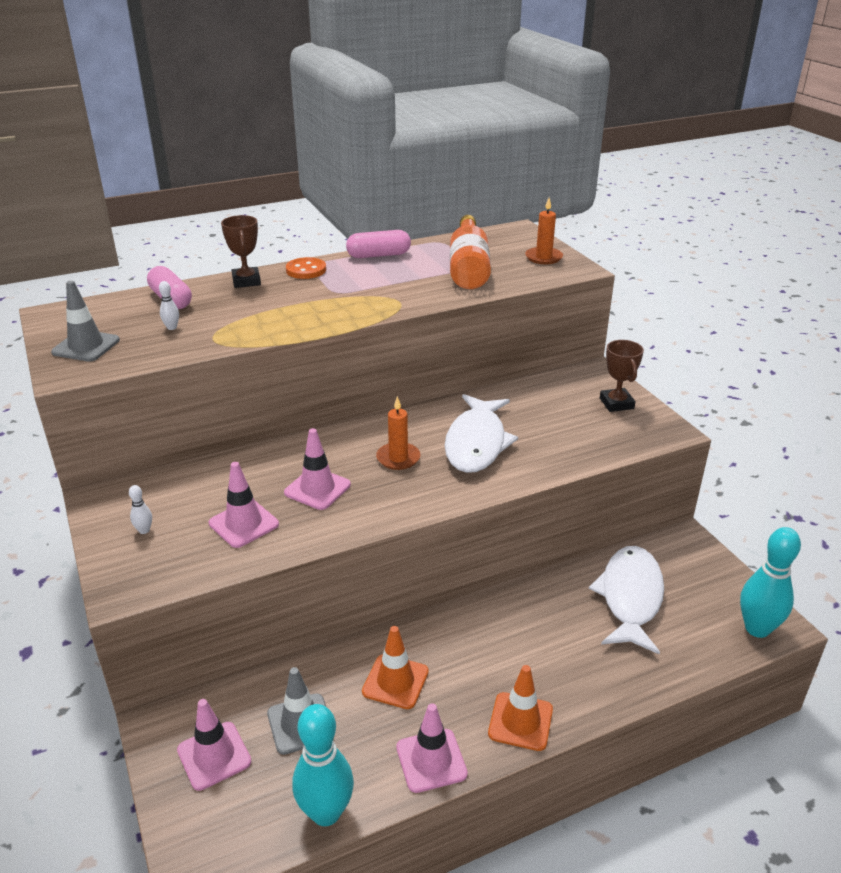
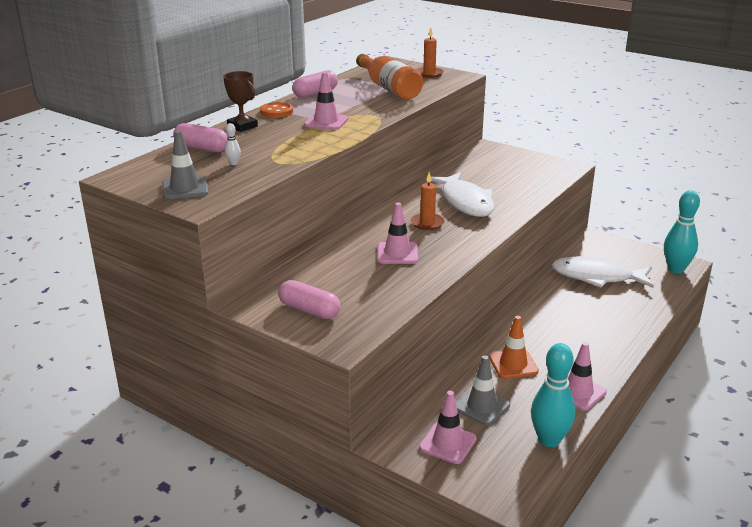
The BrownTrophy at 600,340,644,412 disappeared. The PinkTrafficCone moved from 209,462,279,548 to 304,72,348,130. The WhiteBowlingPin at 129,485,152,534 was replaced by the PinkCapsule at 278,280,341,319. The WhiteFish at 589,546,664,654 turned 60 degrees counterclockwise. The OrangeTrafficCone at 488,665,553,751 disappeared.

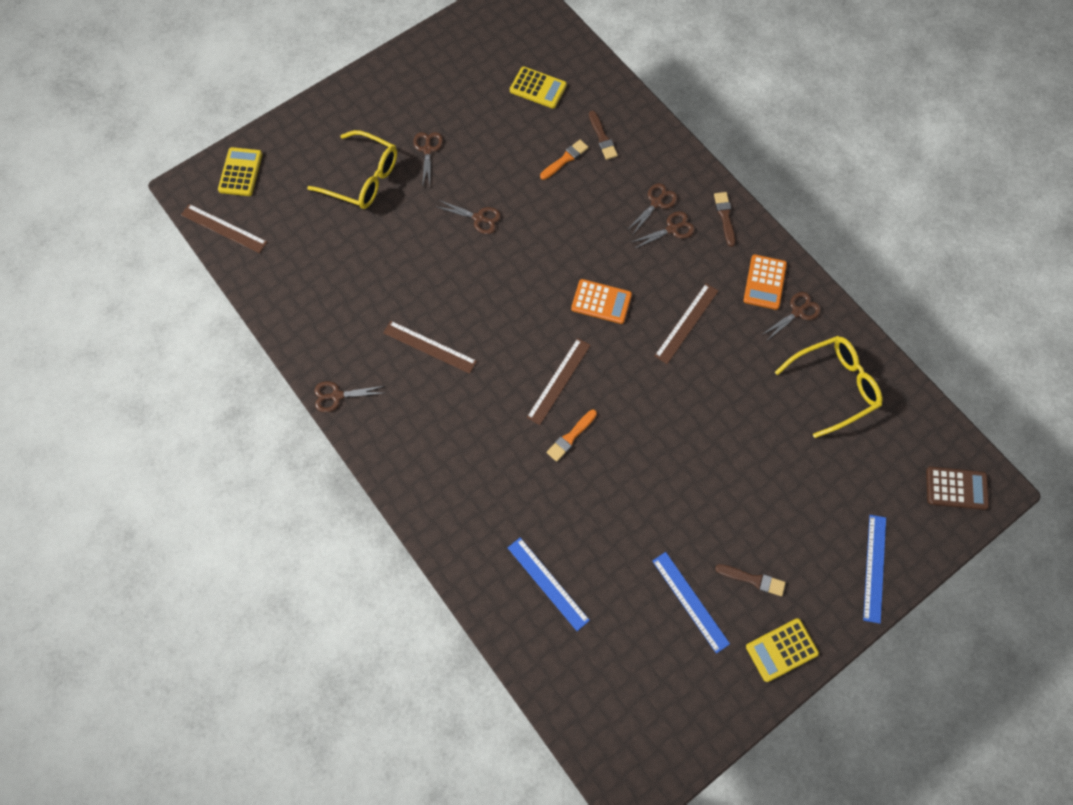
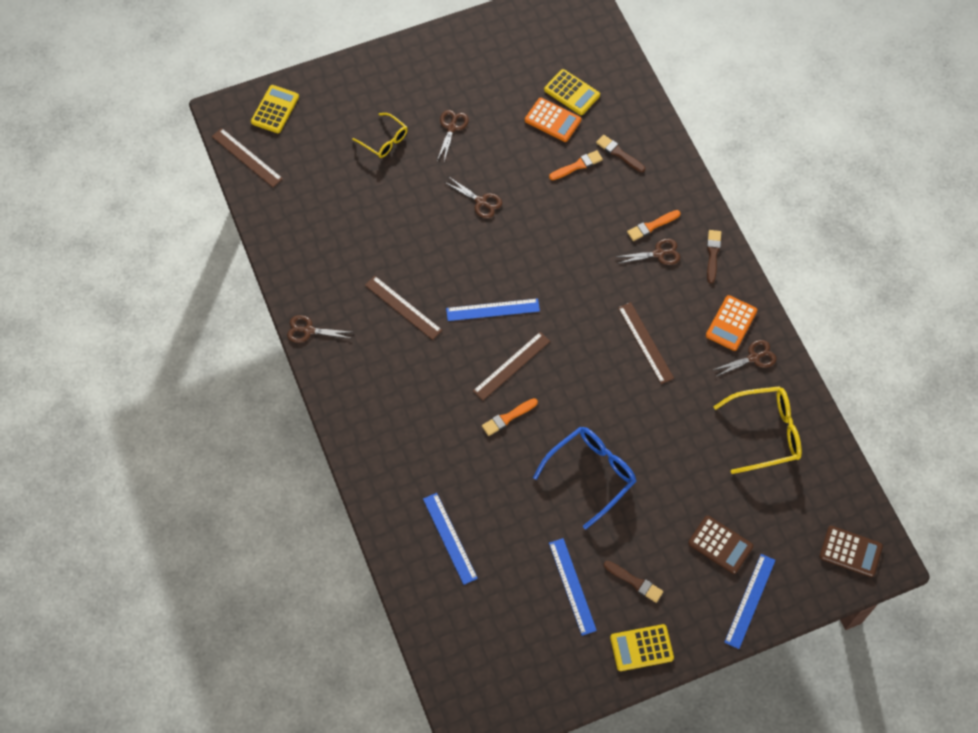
The BrownBrush at 589,111,618,160 turned 135 degrees clockwise. The YellowGlasses at 307,130,397,209 changed to 0.61 times the size. The BrownScissors at 626,183,678,234 was replaced by the OrangeBrush at 627,210,681,241. The OrangeCalculator moved from 571,279,632,324 to 525,98,581,142. The BrownRuler at 654,283,718,364 turned 75 degrees counterclockwise. The BlueRuler at 446,298,540,321 appeared. The BlueGlasses at 533,427,636,529 appeared. The BrownCalculator at 688,516,753,574 appeared.

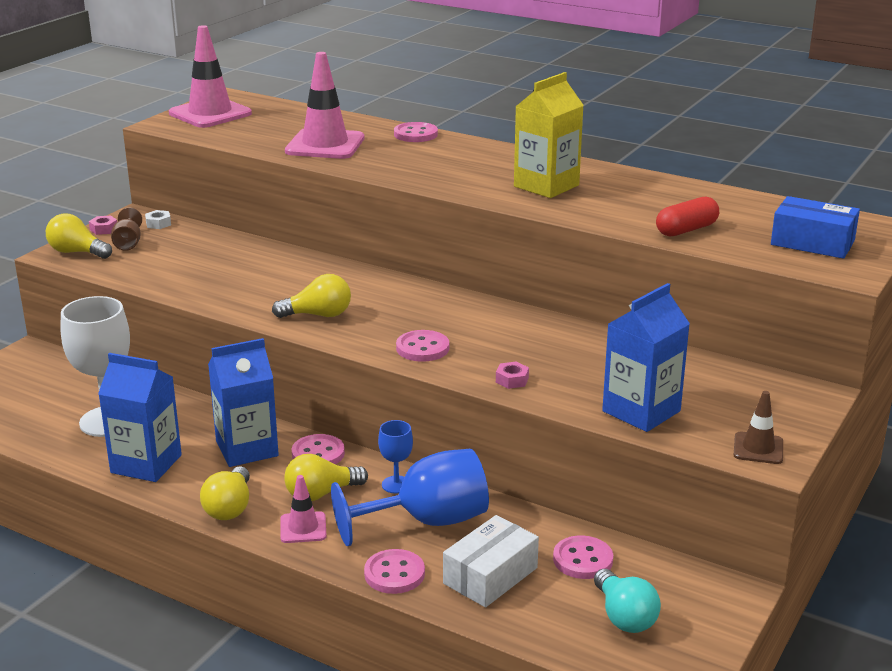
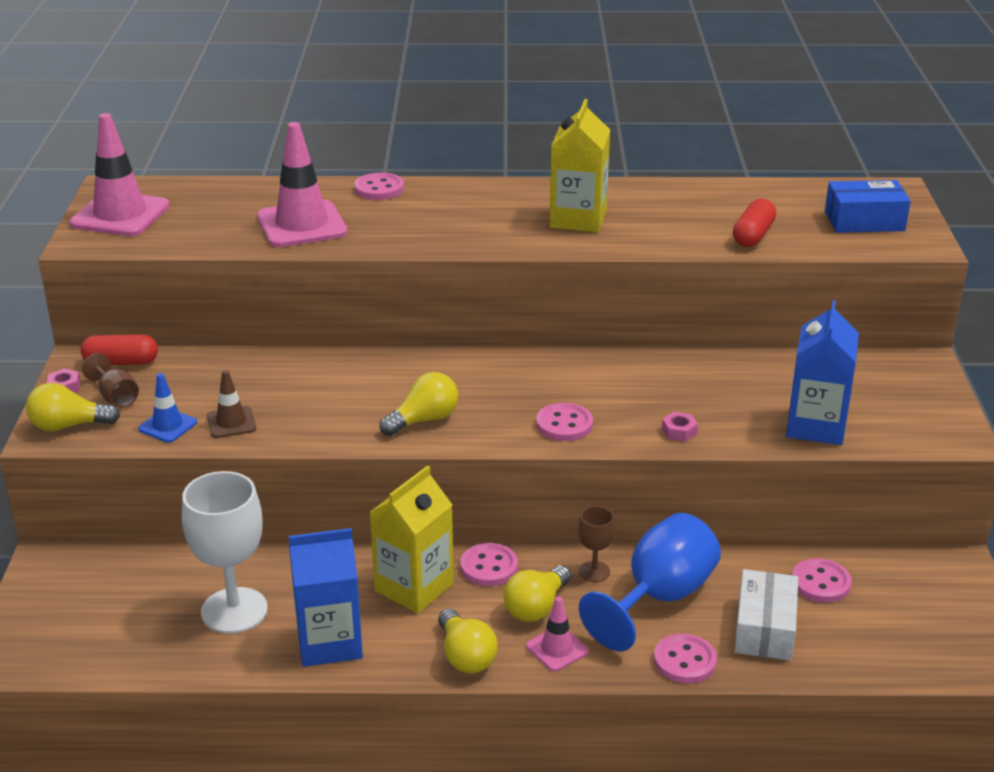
The WhiteNut at 145,210,171,229 was replaced by the RedCapsule at 81,334,158,365. The BlueCarton at 208,338,279,467 became the YellowCarton at 370,465,454,613. The BrownTrafficCone moved from 734,391,783,464 to 207,370,256,438. The BlueGoblet at 378,420,413,494 became the BrownGoblet at 578,506,615,582. The TurquoiseLightBulb at 594,569,661,633 disappeared. The BlueTrafficCone at 138,373,197,443 appeared.

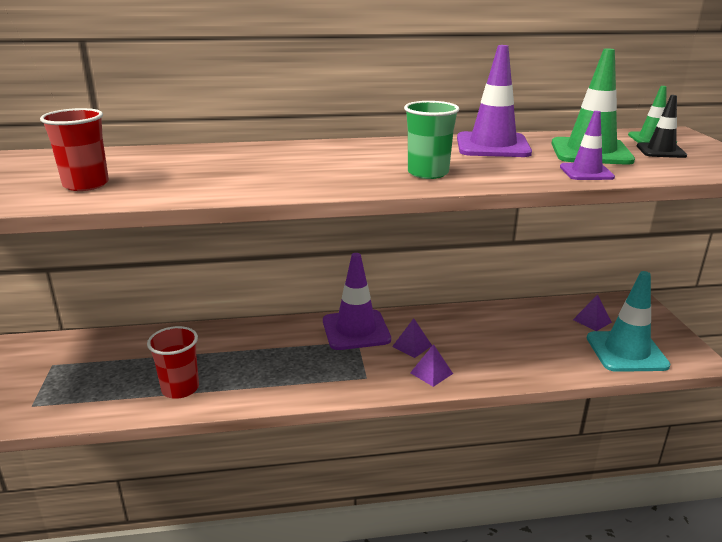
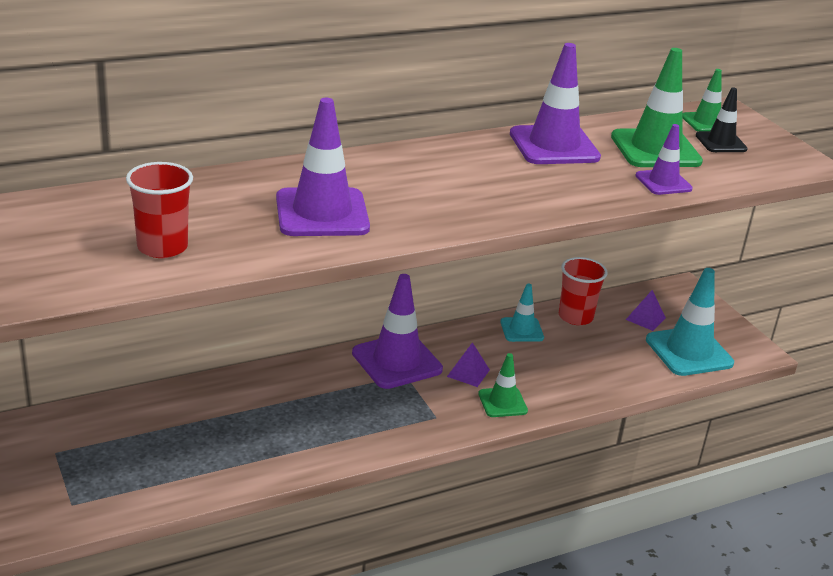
The GreenCup at 404,101,460,179 disappeared. The RedCup moved from 147,326,199,399 to 559,257,608,325. The PurplePyramid at 410,344,453,387 was replaced by the GreenTrafficCone at 478,353,528,417. The PurpleTrafficCone at 276,98,370,236 appeared. The TurquoiseTrafficCone at 500,283,544,342 appeared.

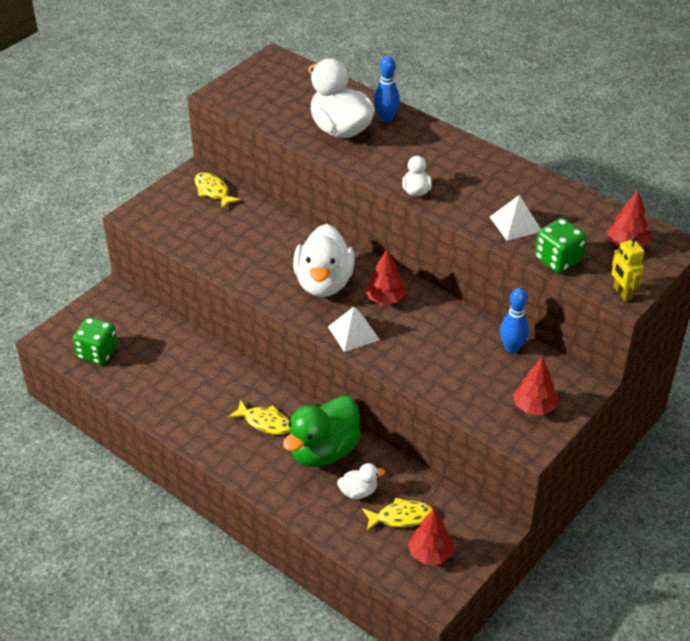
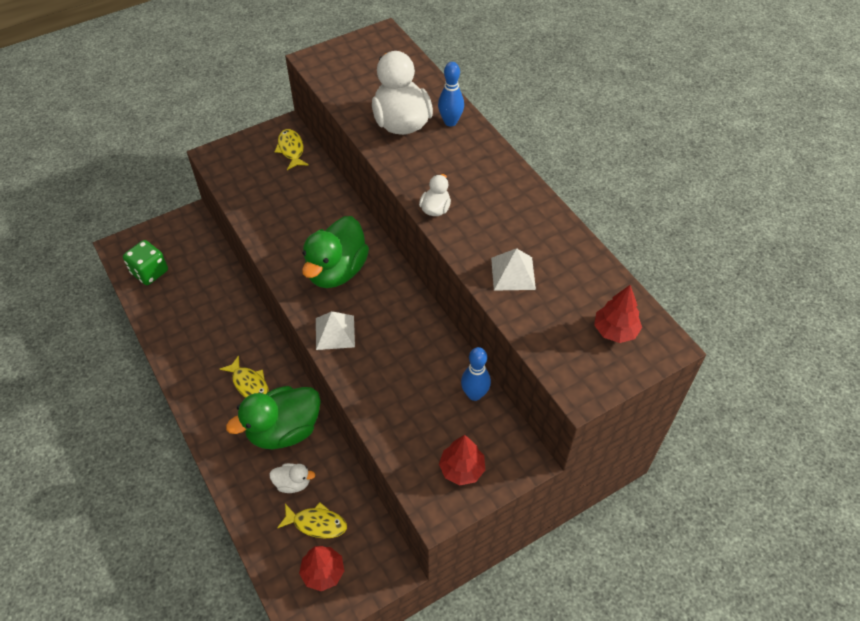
The GreenDice at 535,218,586,273 disappeared. The WhiteDuck at 293,224,355,297 became the GreenDuck at 302,216,369,288. The YellowRobot at 612,236,644,301 disappeared. The RedTree at 365,249,406,305 disappeared.

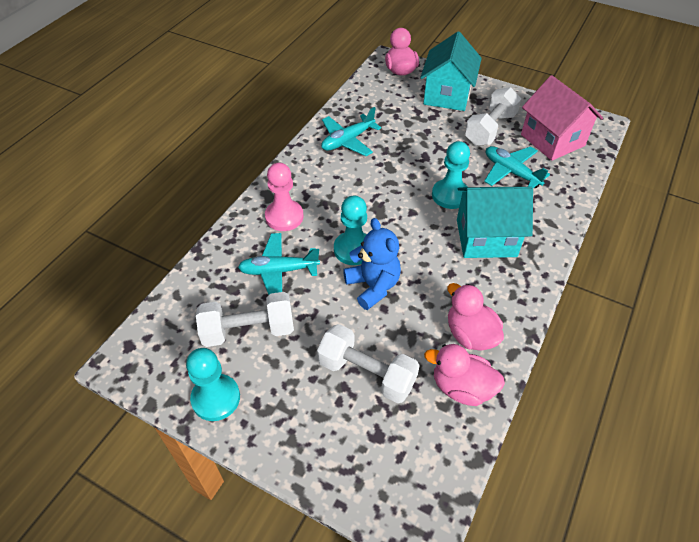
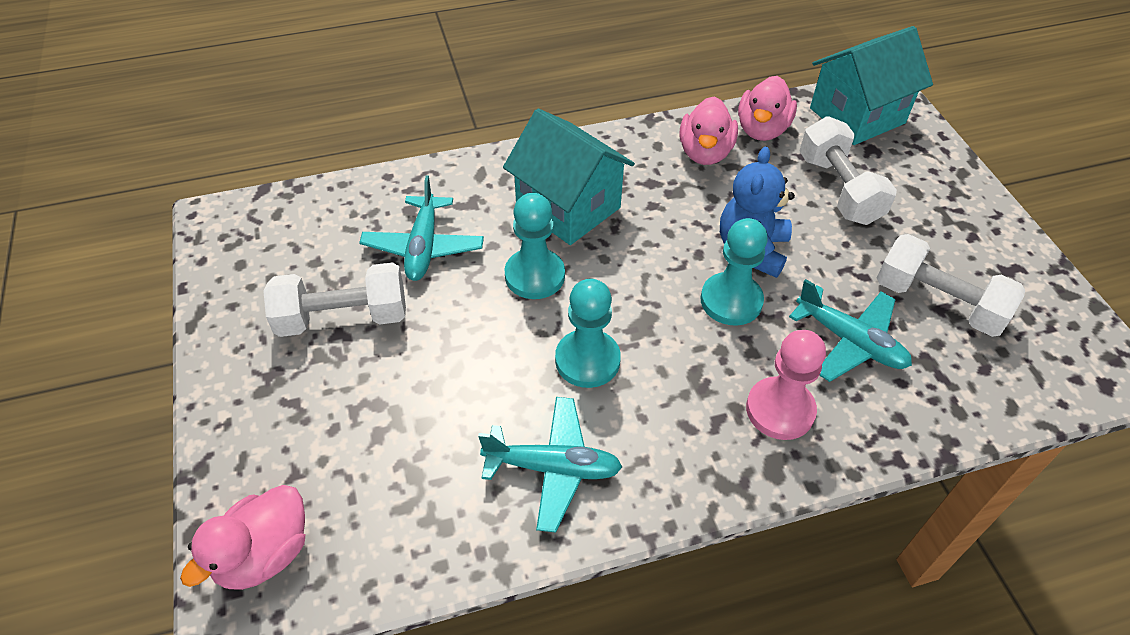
The TurquoiseHouse moved from 420,32,482,111 to 810,26,933,145. The PinkHouse at 521,75,603,161 disappeared. The PinkDuck at 424,344,505,406 turned 45 degrees clockwise. The TurquoisePawn moved from 186,348,240,421 to 555,279,621,388.

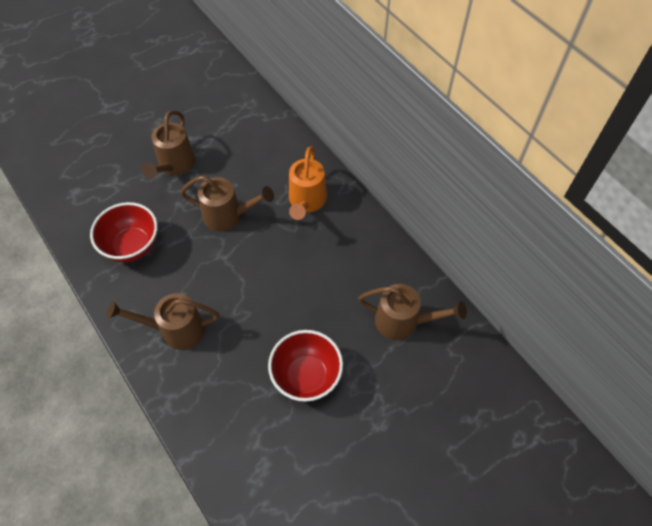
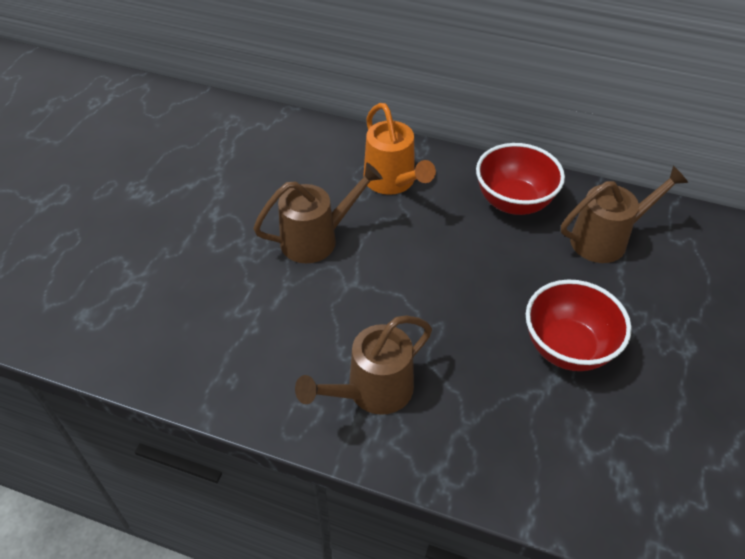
The BrownWateringCan at 142,110,196,179 disappeared. The RedBowl moved from 90,202,158,262 to 476,143,565,215.

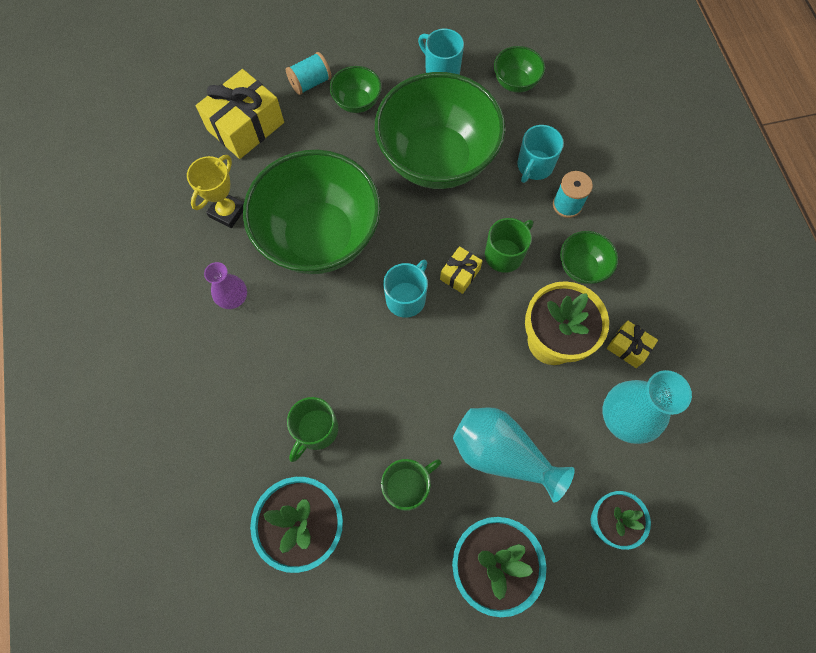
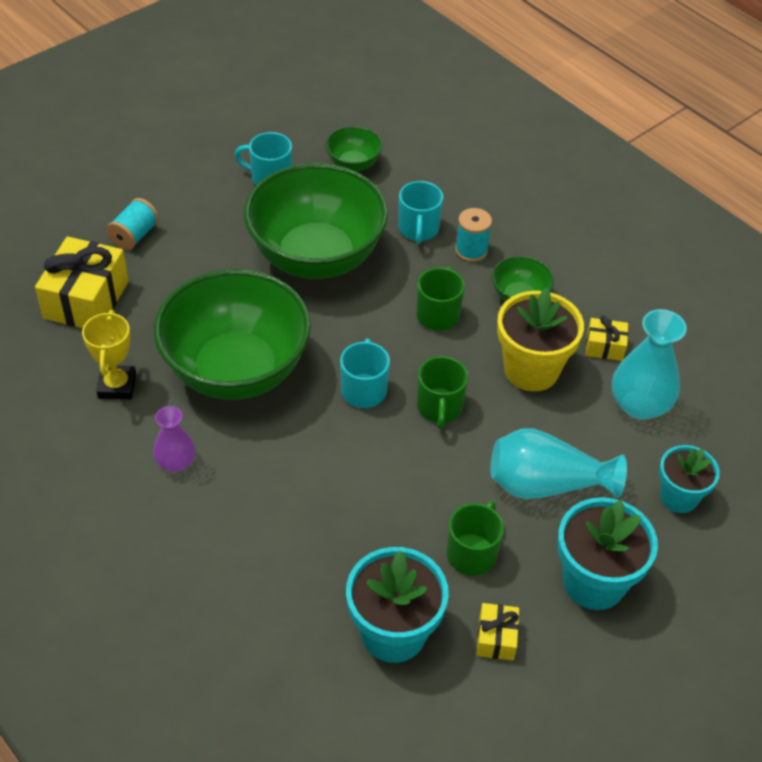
The GreenBowl at 330,66,382,113 disappeared. The YellowGift moved from 440,246,483,294 to 477,603,519,661. The GreenMug moved from 287,397,338,462 to 417,356,468,429.

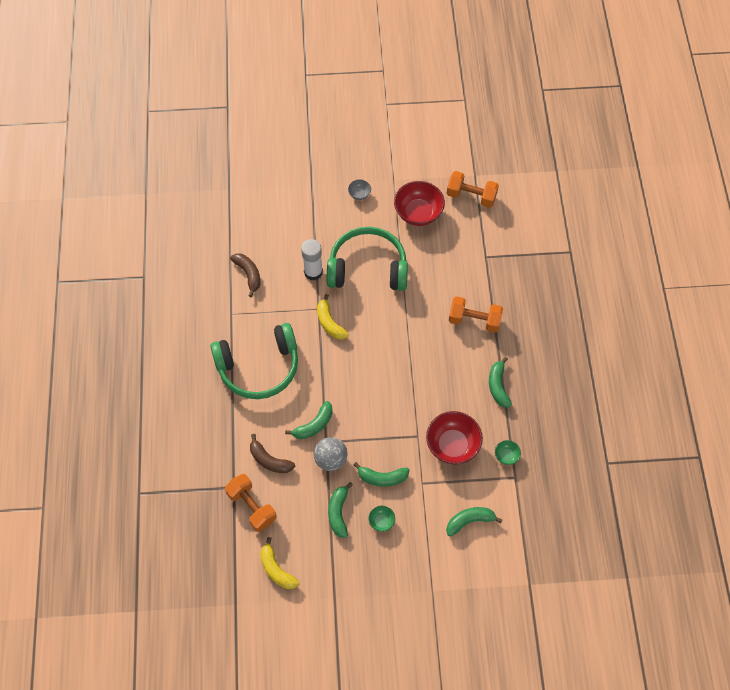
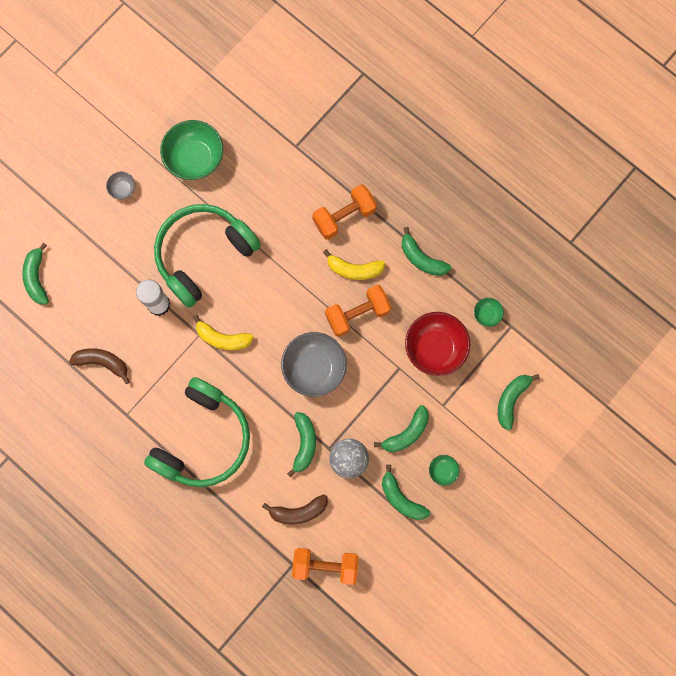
The OrangeDumbbell moved from 447,171,499,208 to 325,285,391,337. The RedBowl at 394,181,445,226 became the GreenBowl at 160,120,223,180. The YellowBanana moved from 260,537,299,589 to 323,249,385,280. The GreenBanana at 22,242,49,305 appeared. The GreyBowl at 281,332,347,397 appeared.

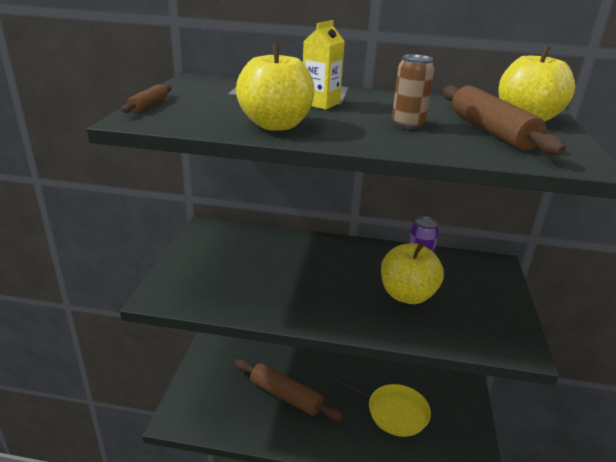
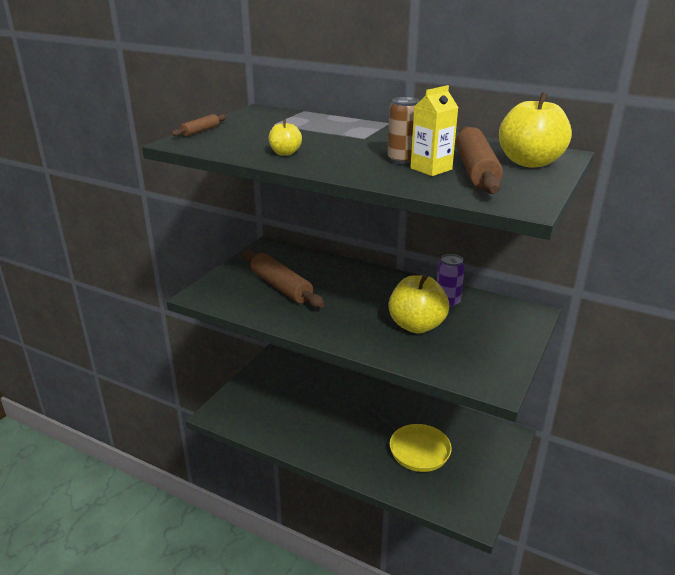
The YellowCarton moved from 303,20,345,110 to 410,85,459,176. The YellowApple at 236,44,315,131 changed to 0.51 times the size. The BrownRollingPin moved from 235,359,344,421 to 243,250,324,308.

